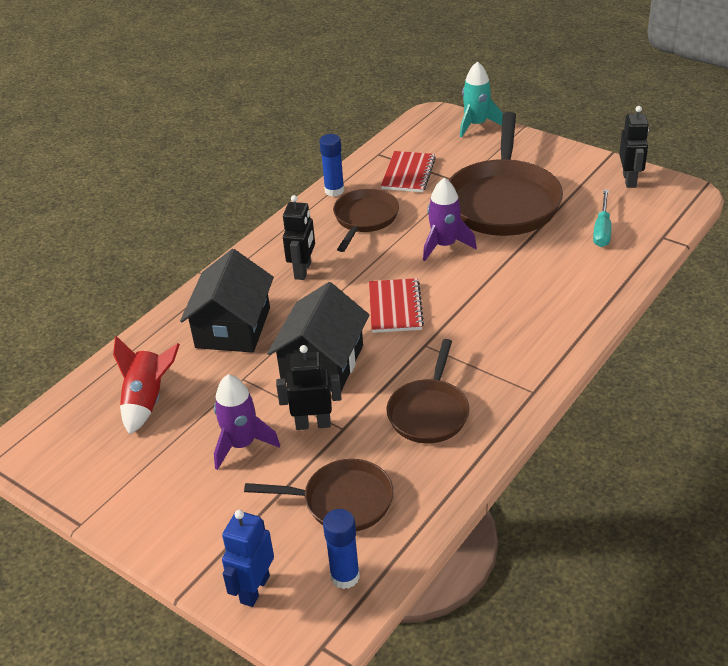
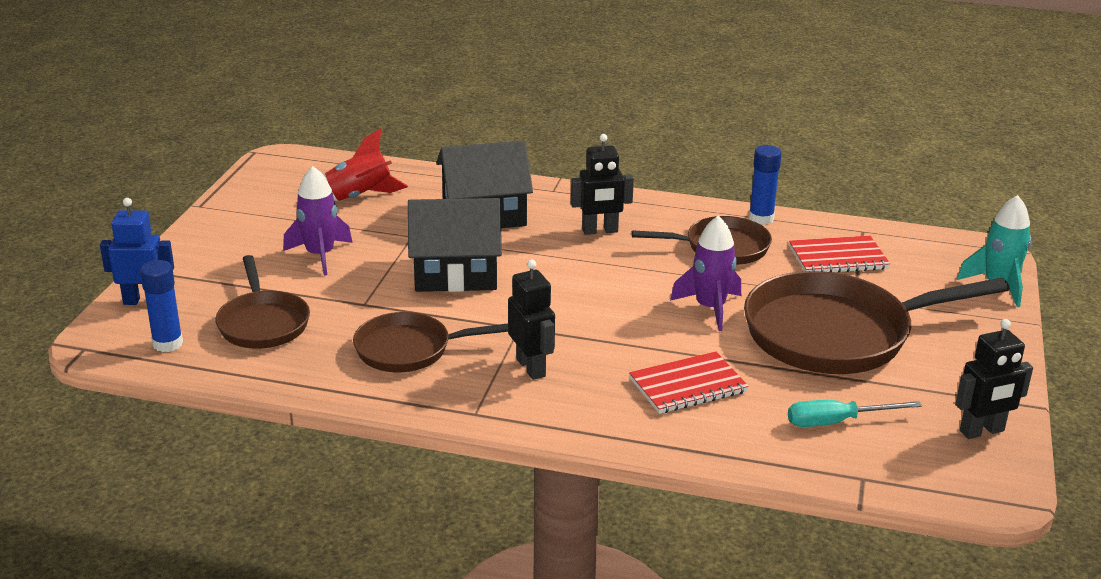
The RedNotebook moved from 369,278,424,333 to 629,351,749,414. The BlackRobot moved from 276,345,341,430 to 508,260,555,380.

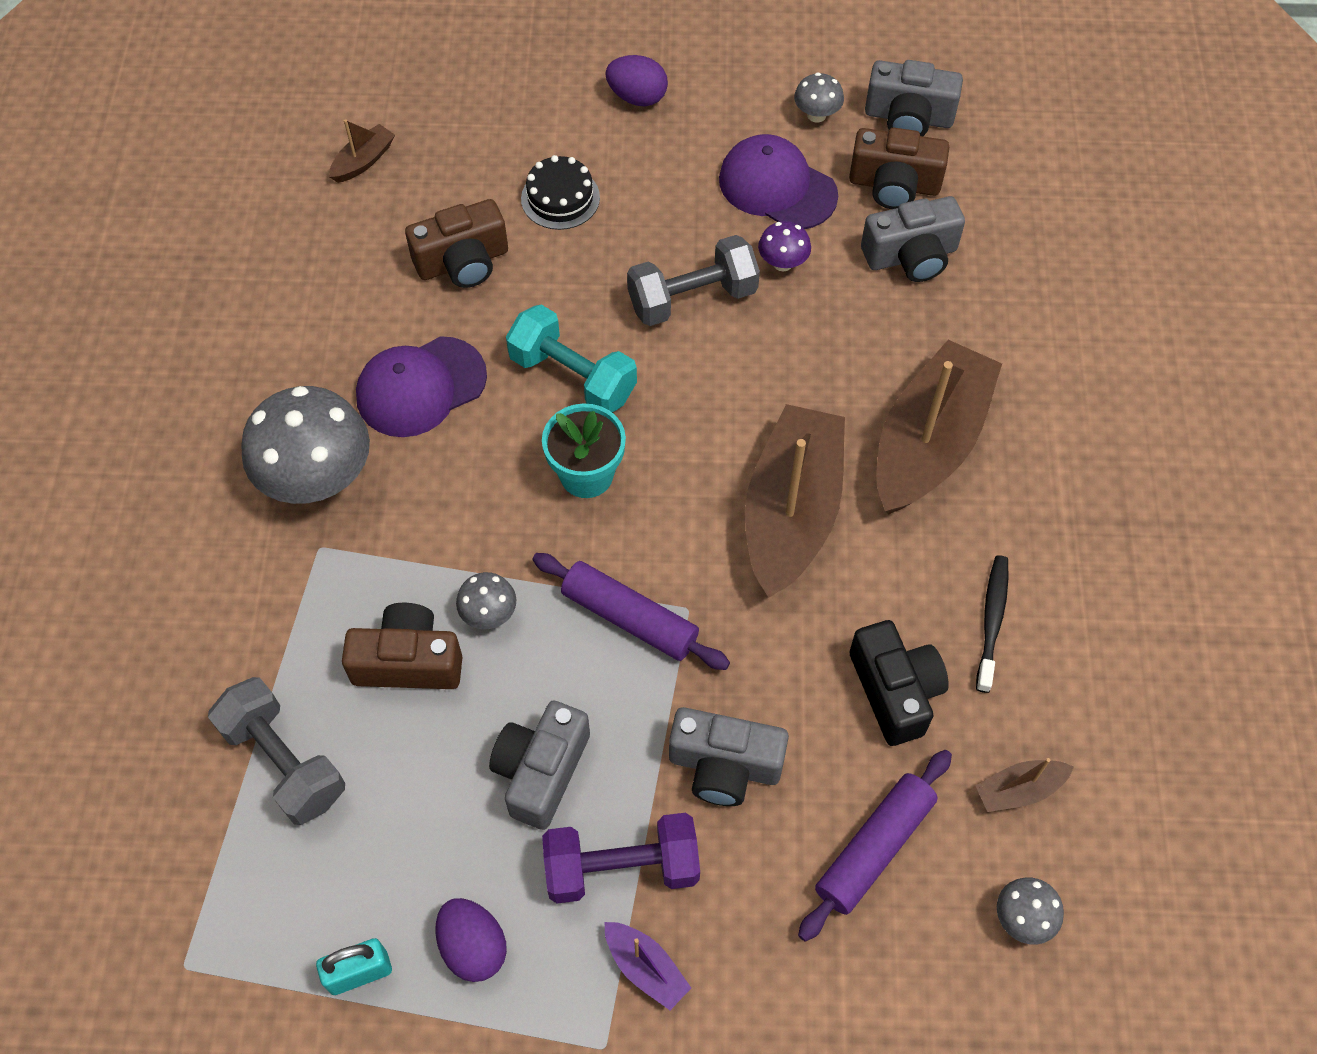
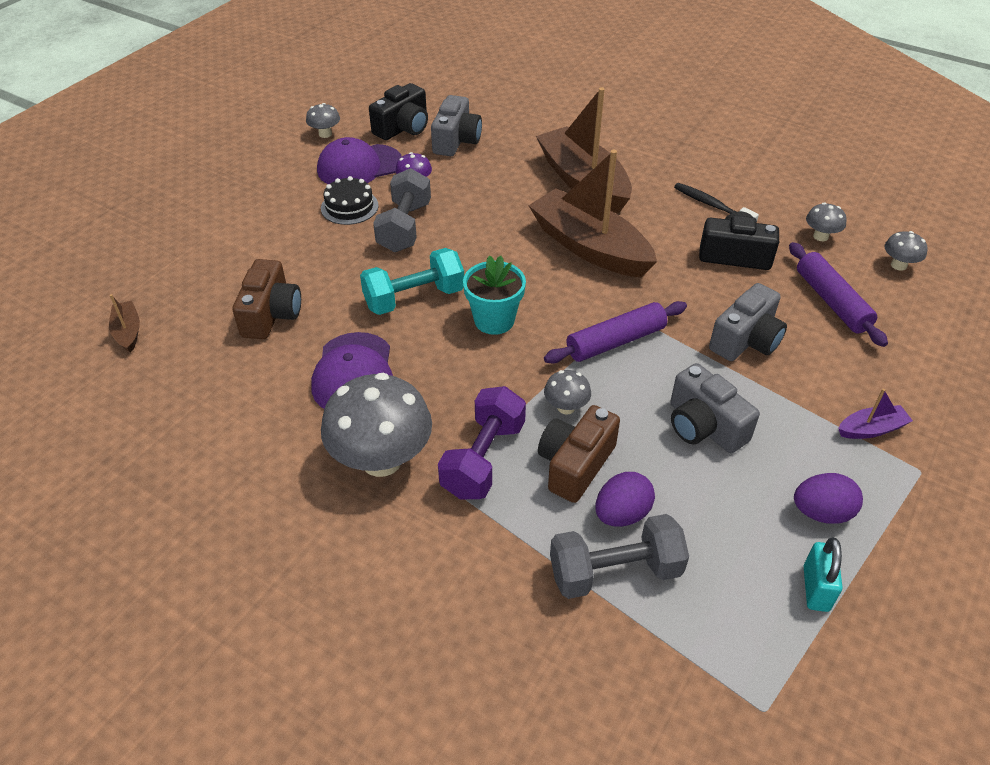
The PurpleEgg moved from 605,55,668,106 to 596,472,655,527. The GreyCamera at 865,60,963,136 disappeared. The BrownCamera at 849,128,949,209 became the BlackCamera at 369,83,428,140. The BlackCake moved from 521,155,600,230 to 321,176,379,225. The BrownBoat at 975,758,1074,812 was replaced by the GreyMushroom at 806,203,847,241. The PurpleDumbbell moved from 542,813,700,904 to 438,386,526,499.

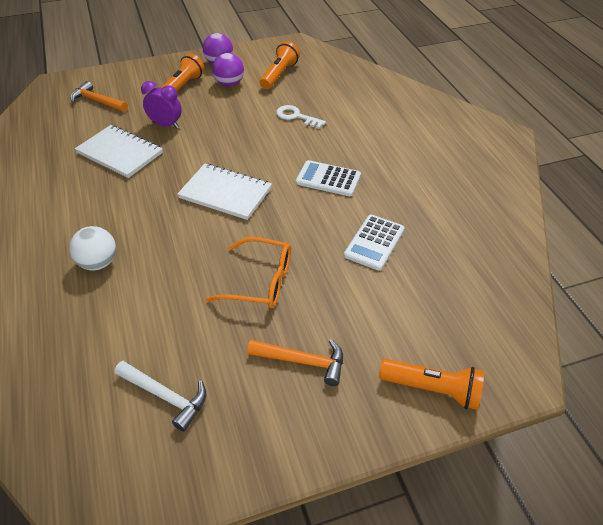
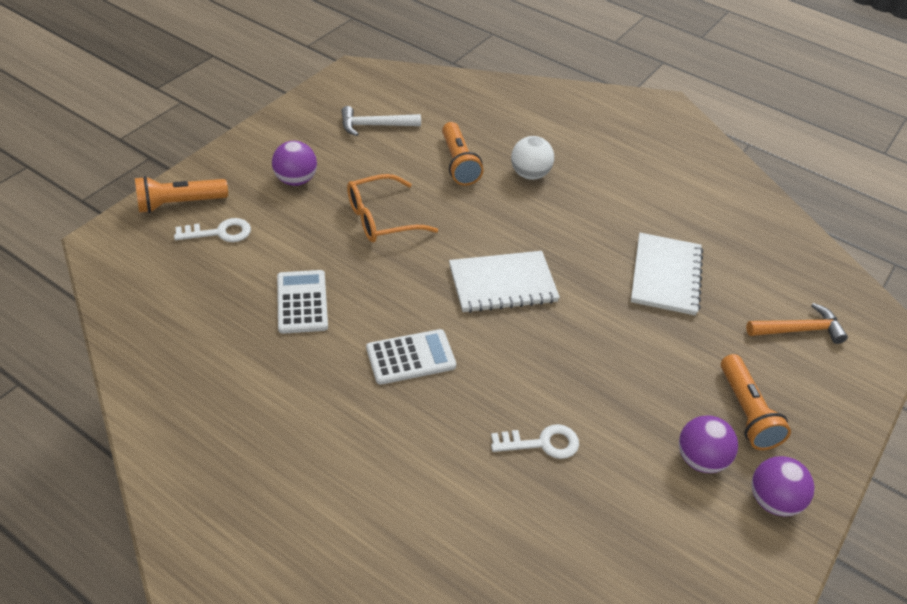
The OrangeFlashlight moved from 260,41,300,89 to 442,122,483,185. The PurpleClock at 141,81,182,129 disappeared. The WhiteNotebook at 75,125,163,178 turned 75 degrees counterclockwise. The OrangeHammer at 247,339,343,386 was replaced by the PurpleBall at 272,141,317,186. The WhiteKey at 174,218,251,242 appeared.

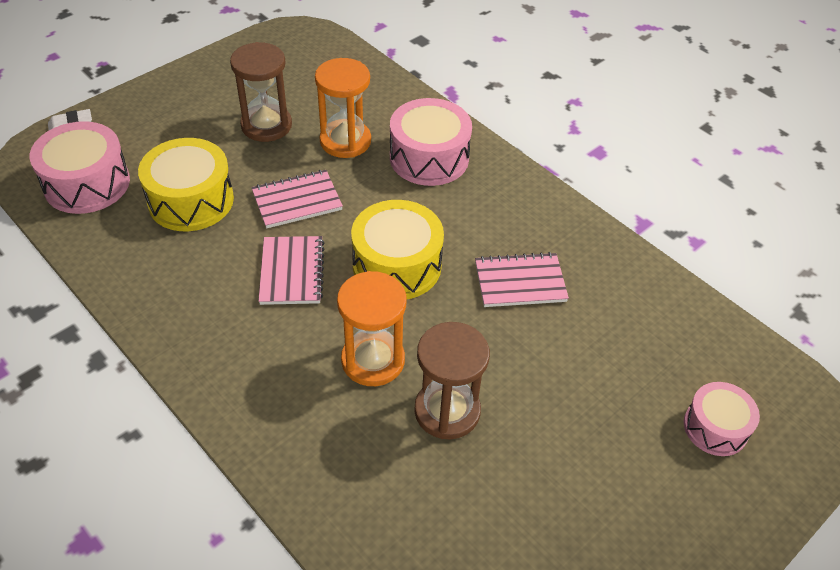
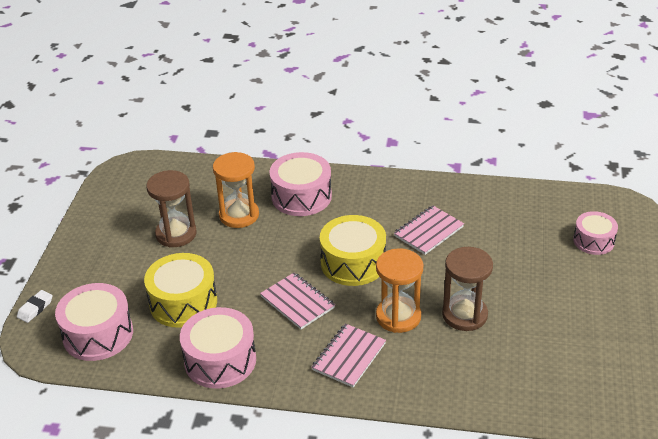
The PinkNotebook moved from 251,170,343,228 to 312,323,386,388. The PinkDrum at 180,307,256,388 appeared.

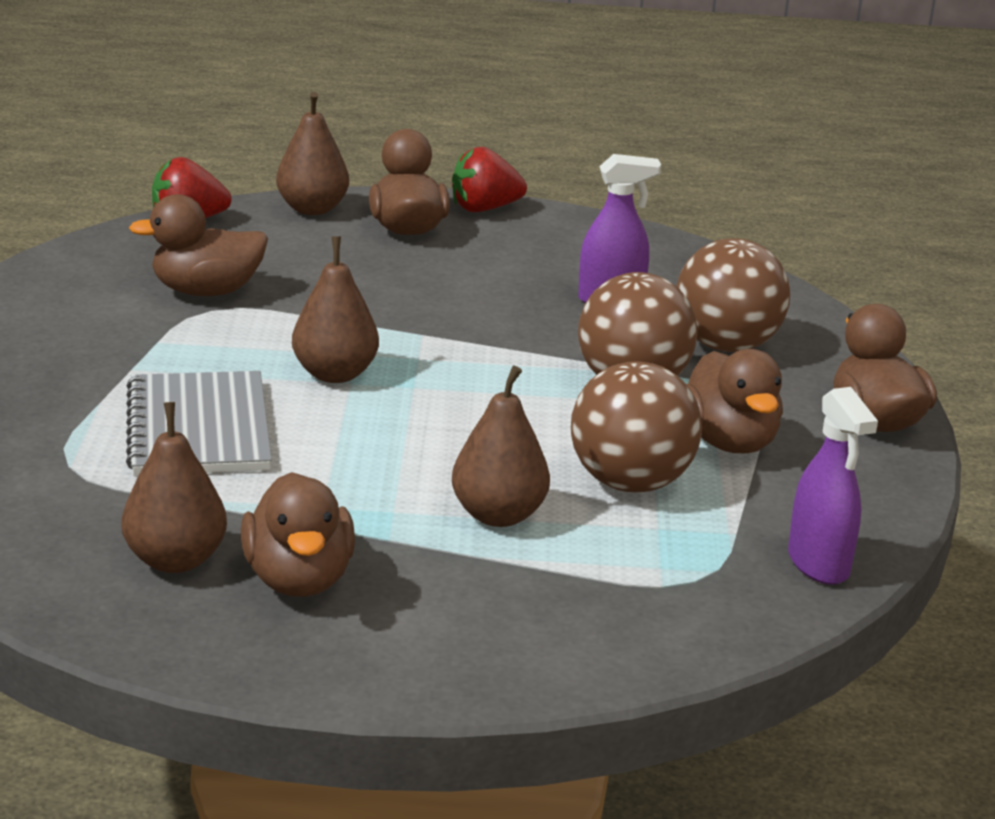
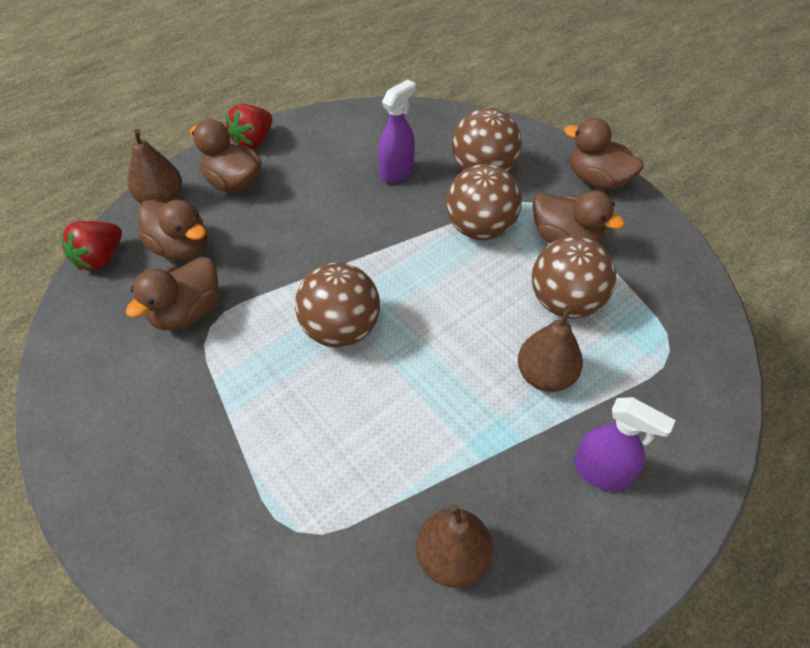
The BrownPear at 292,237,379,383 was replaced by the BrownBall at 295,263,380,348. The GreyNotebook at 126,371,272,476 disappeared. The PurpleSprayBottle moved from 788,387,878,585 to 574,397,676,492. The BrownDuck moved from 241,472,355,597 to 138,199,208,261.

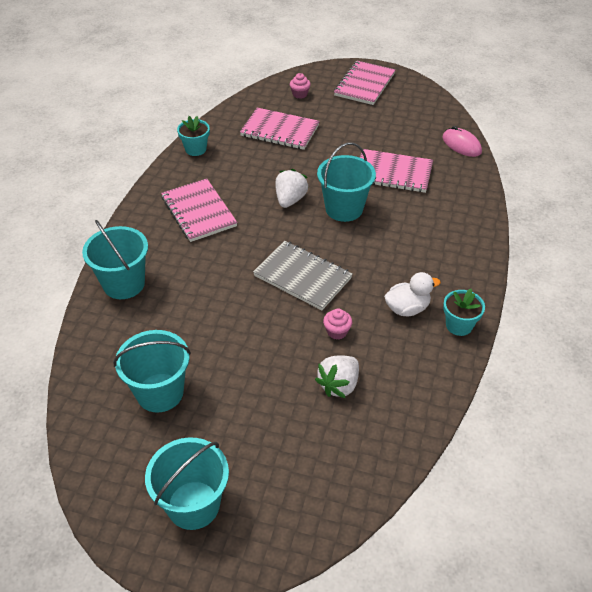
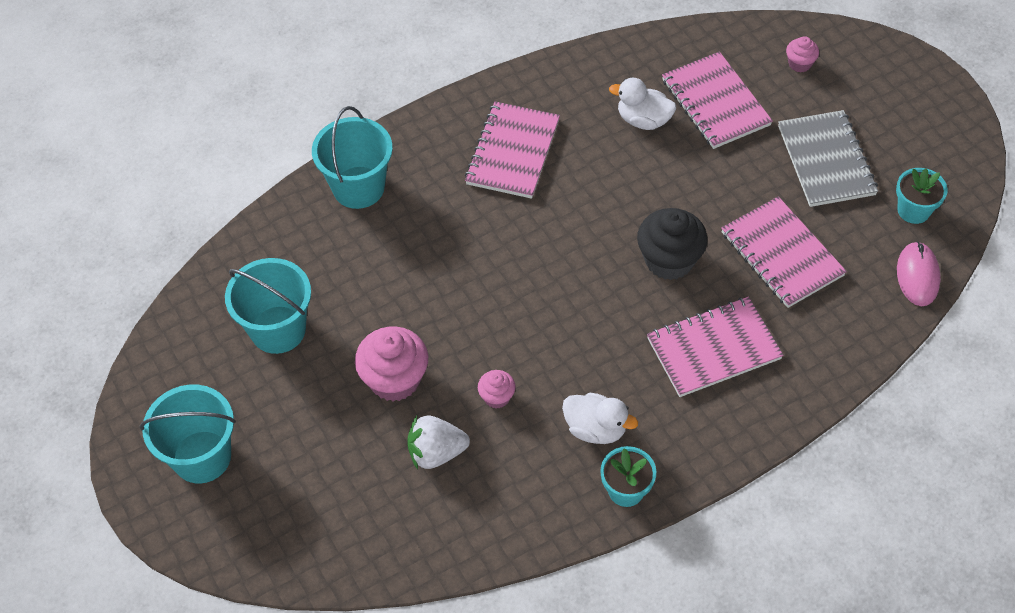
The PinkNotebook moved from 334,61,396,105 to 647,297,784,397. The TurquoiseFlowerPot moved from 177,116,210,156 to 896,168,948,224. The TurquoiseBucket at 317,142,376,222 was replaced by the BlackCupcake at 637,208,708,280. The WhiteStrawberry at 275,169,308,208 disappeared. The GreyNotebook moved from 253,241,353,310 to 778,110,878,207. The WhiteDuck at 609,78,676,130 appeared. The PinkCupcake at 355,327,428,401 appeared.

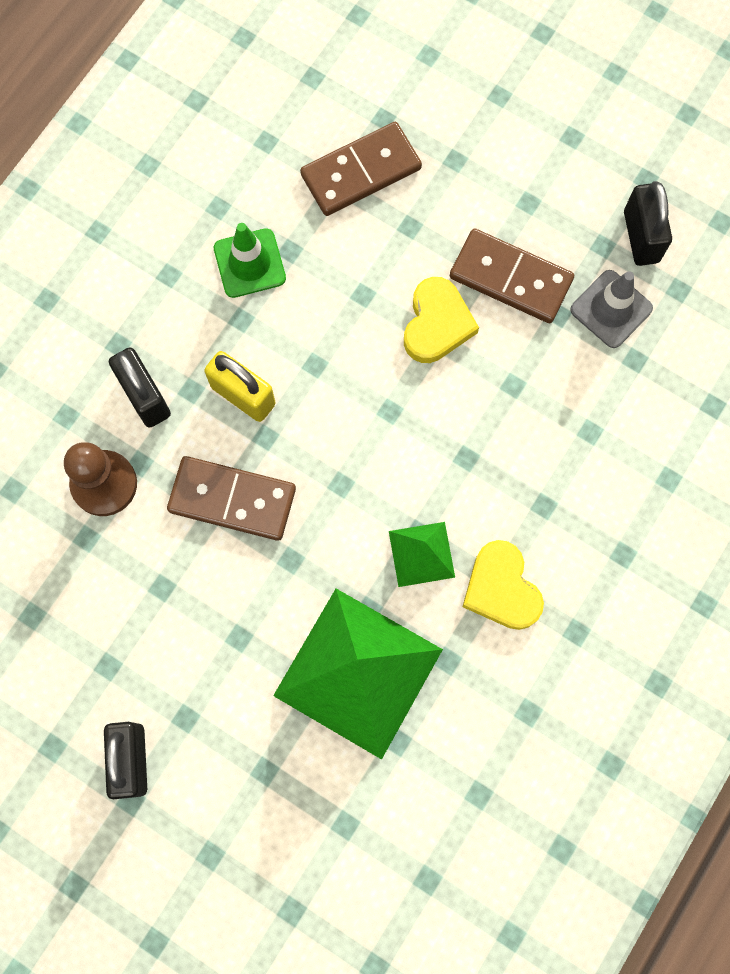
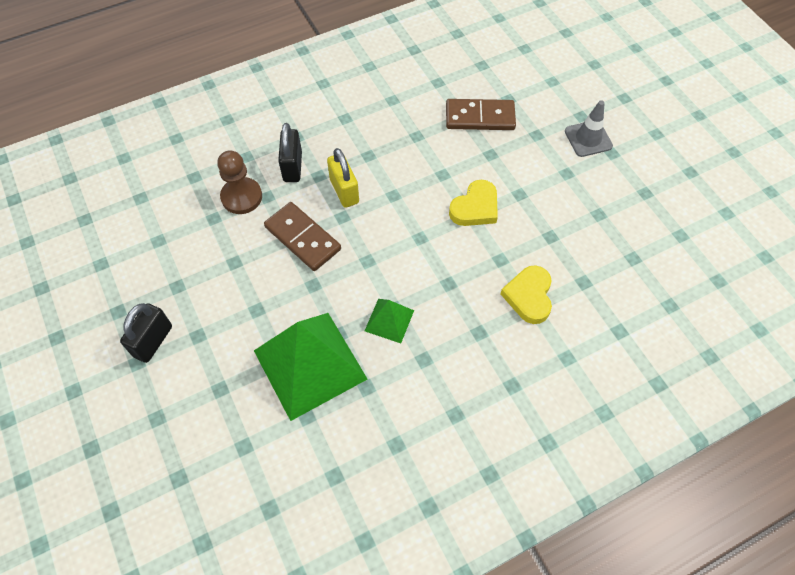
The BlackPadlock at 624,181,672,266 disappeared. The GreenTrafficCone at 214,223,286,298 disappeared. The BrownDomino at 450,228,574,323 disappeared. The GreyTrafficCone moved from 570,270,653,348 to 565,100,613,157. The YellowHeart moved from 462,540,544,630 to 501,265,552,324.

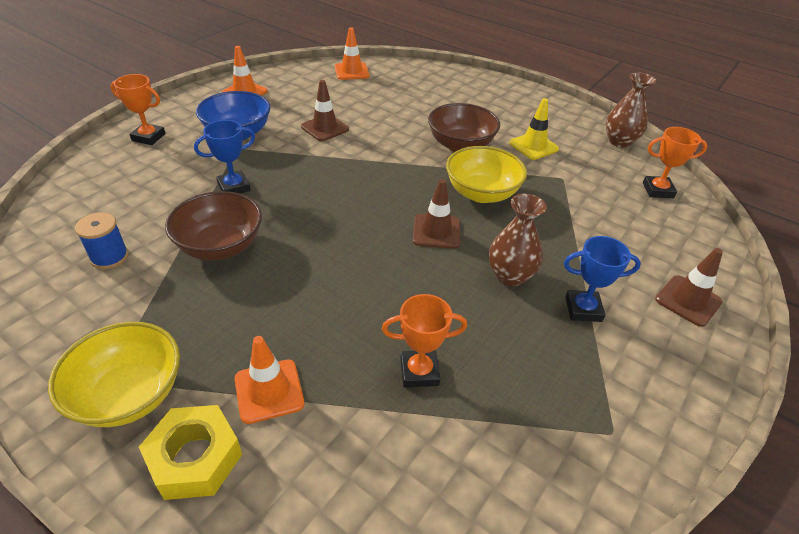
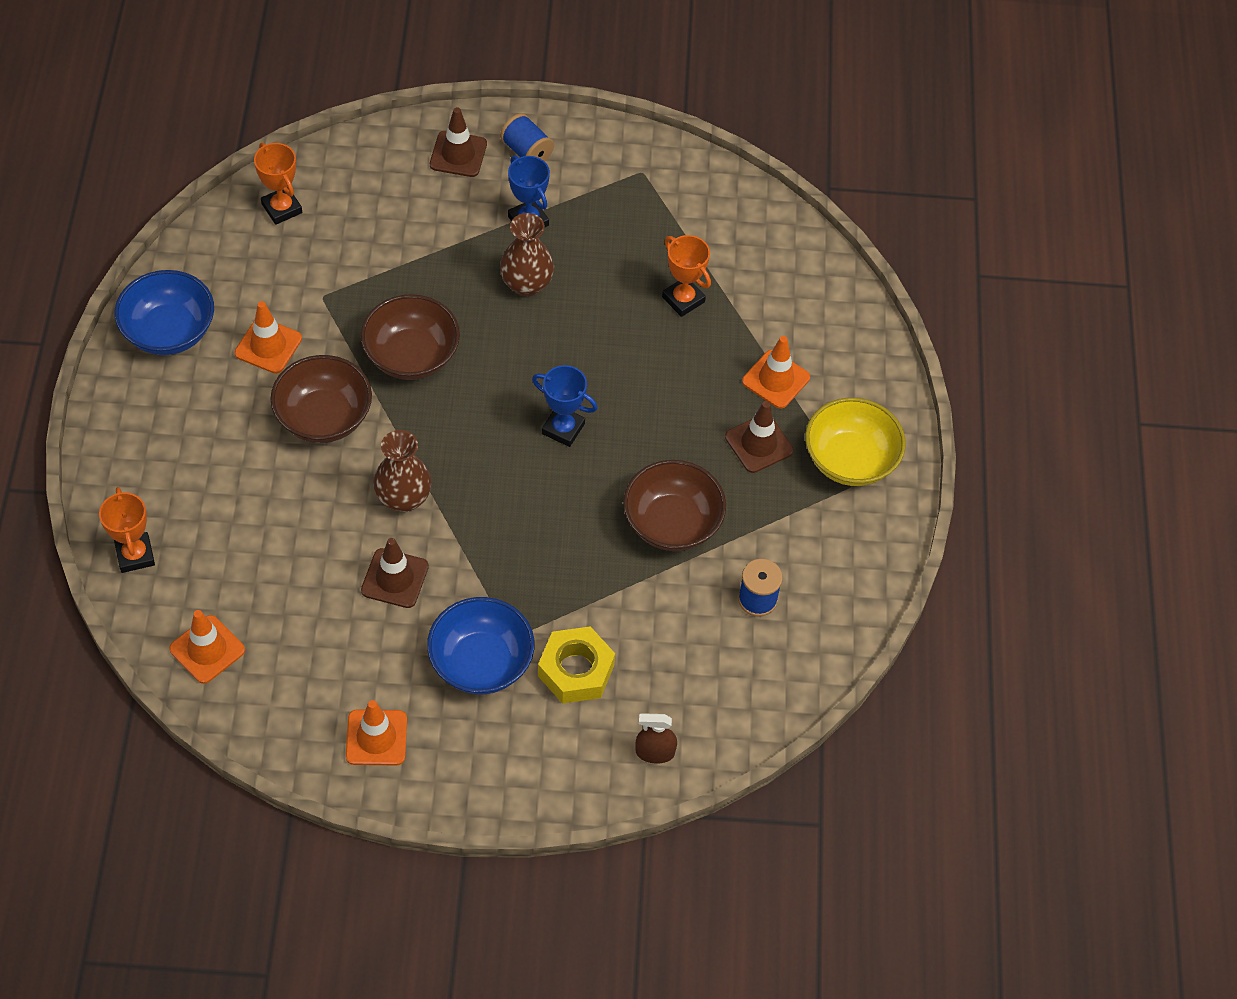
The BrownVase moved from 606,73,656,148 to 373,430,432,512. The OrangeTrophy moved from 111,74,166,145 to 99,487,155,573. The YellowTrafficCone at 509,98,559,160 became the OrangeTrafficCone at 234,301,302,374. The BlueTrophy moved from 194,120,255,194 to 532,365,598,447. The YellowBowl at 446,146,527,203 became the BrownBowl at 361,294,460,380. The BrownTrafficCone moved from 413,179,460,249 to 725,401,794,473. The YellowNut moved from 139,405,242,500 to 538,626,615,704. The BlueSpool at 500,113,554,161 appeared. The BlueBowl at 115,270,214,355 appeared. The BrownSprayBottle at 635,713,677,763 appeared.

